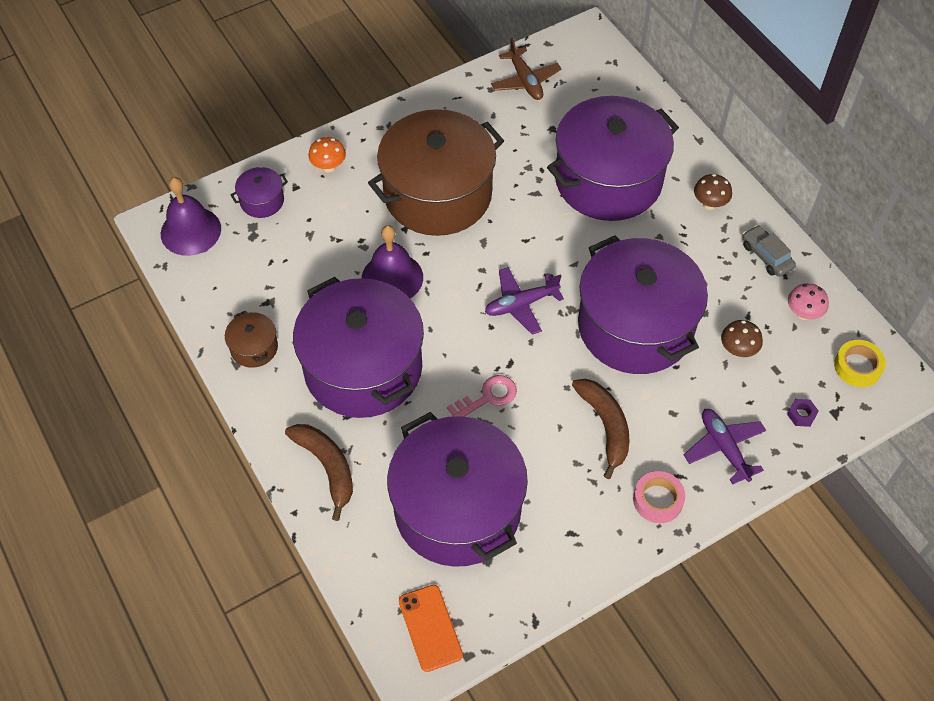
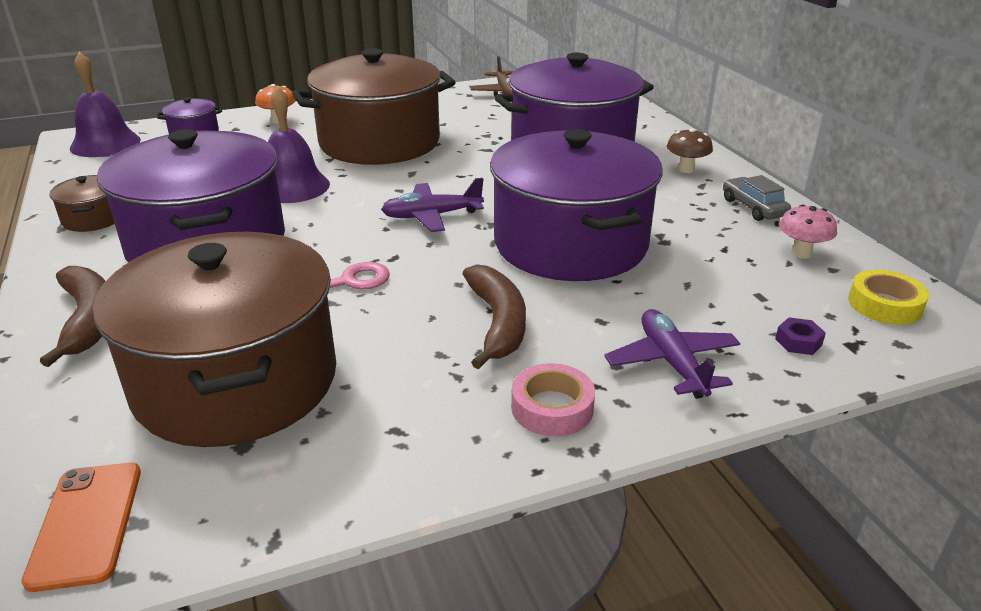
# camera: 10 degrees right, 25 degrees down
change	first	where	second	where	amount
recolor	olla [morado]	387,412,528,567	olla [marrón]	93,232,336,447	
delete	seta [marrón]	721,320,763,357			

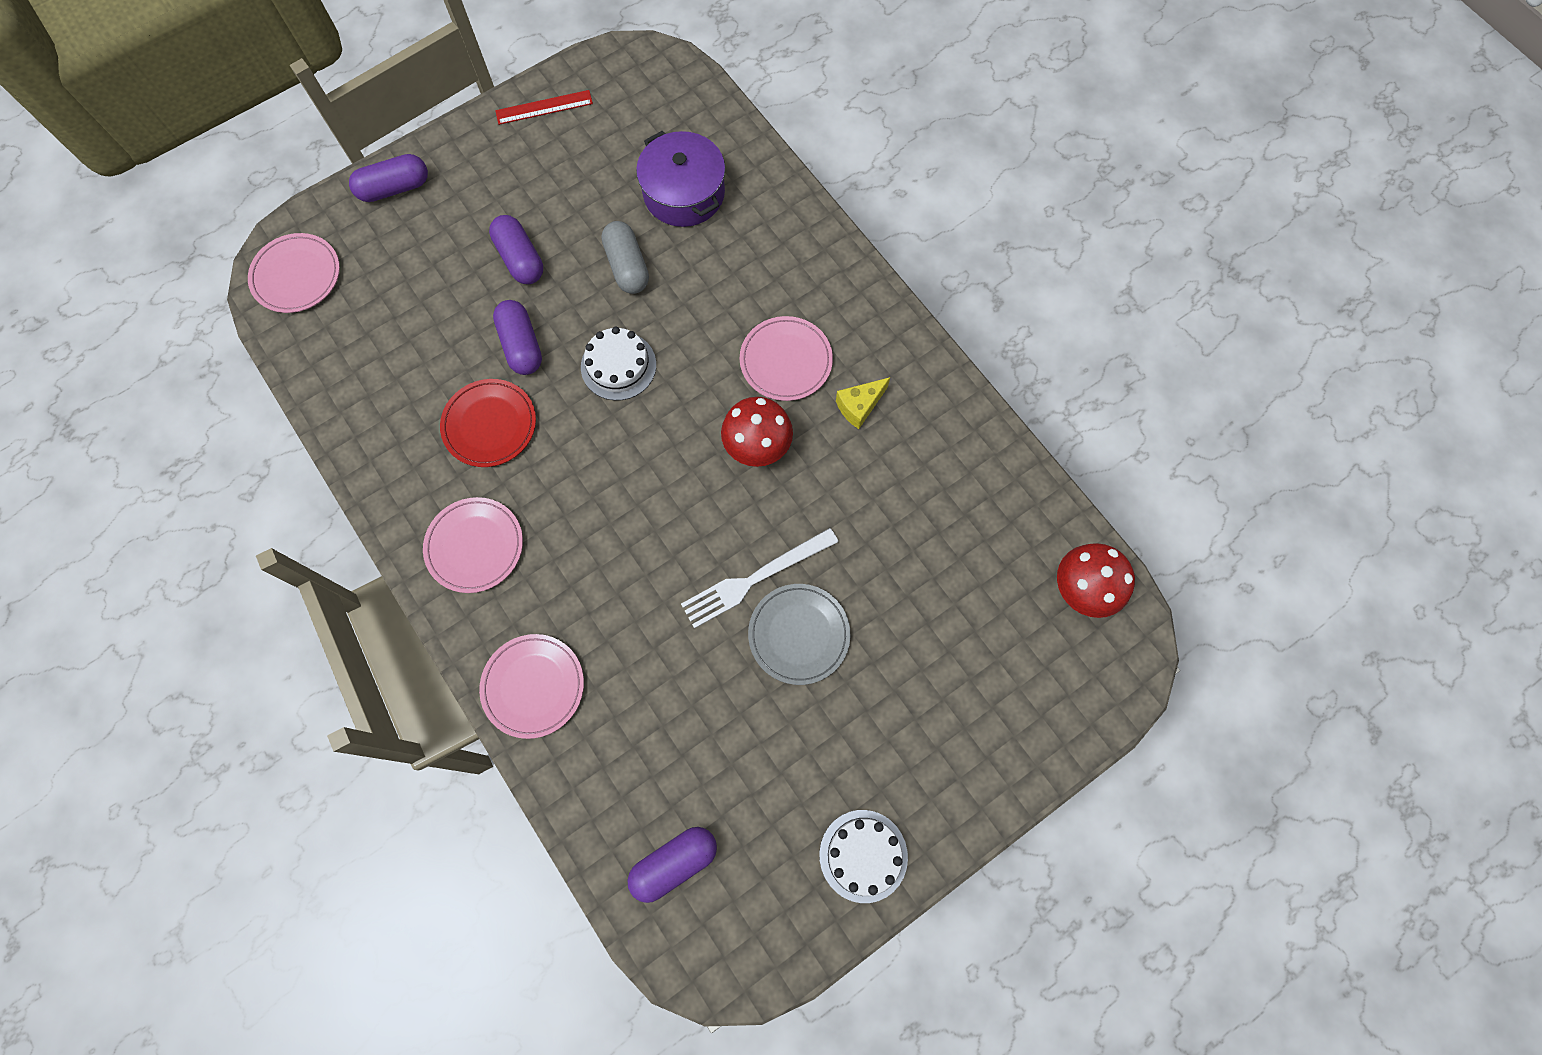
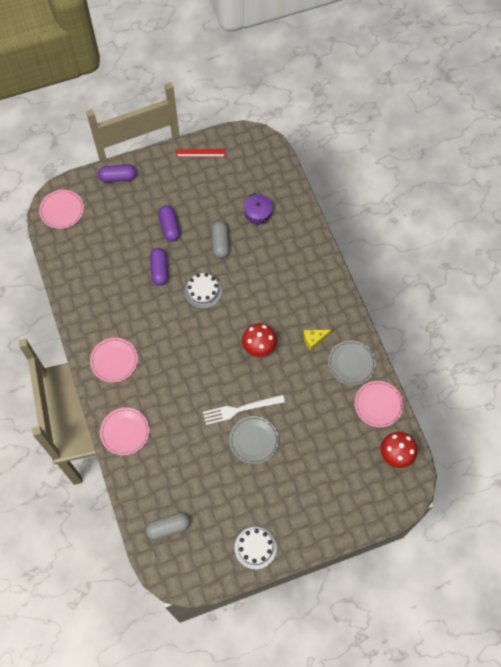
# camera: 15 degrees right, 5 degrees down
change	first	where	second	where	amount
recolor	cápsula [morado]	627,827,717,903	cápsula [gris]	145,512,190,540	
resize	olla [morado]	636,131,725,227		244,193,273,225	x0.65
insert			plato [gris]	328,340,376,385	
move	plato [rosa]	740,316,833,401		355,381,404,428	
delete	plato [rojo]	440,379,536,467			

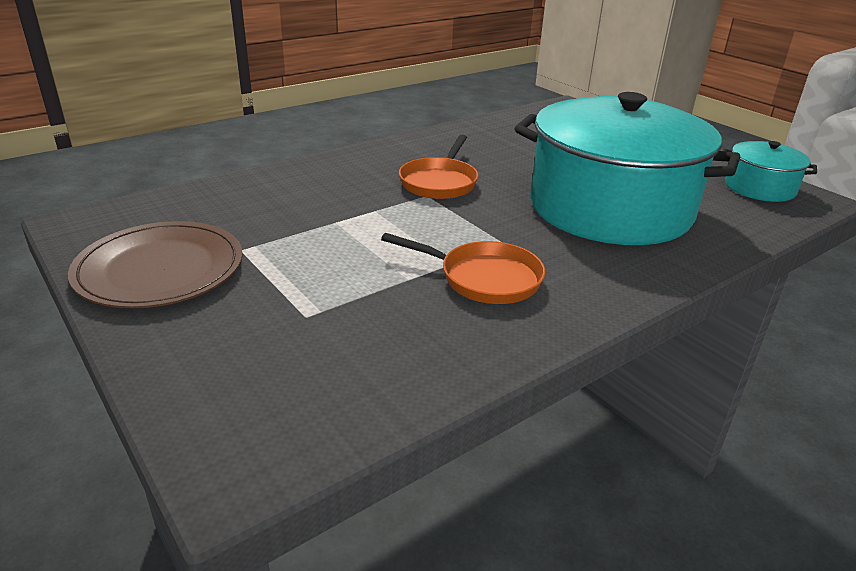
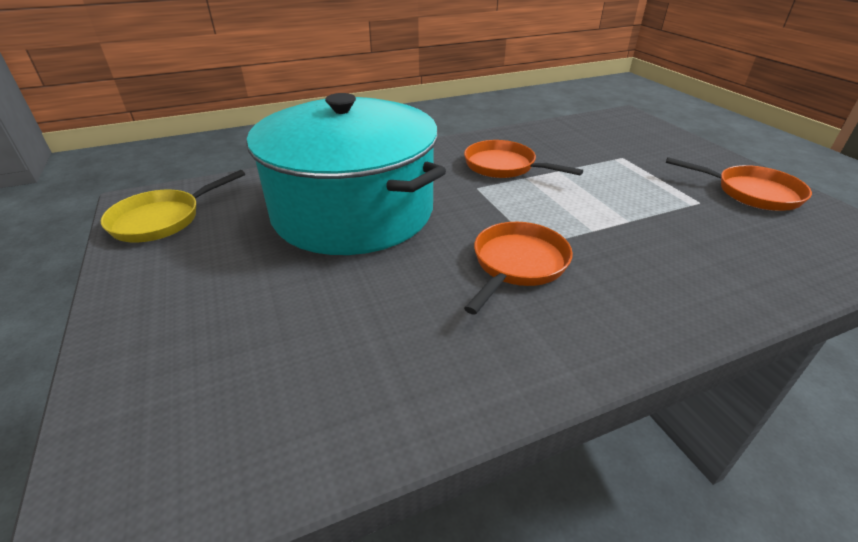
# camera: 165 degrees left, 5 degrees up
change	first	where	second	where	amount
replace	olla [turquesa]	723,141,817,202	sartén [amarillo]	101,170,245,242	
replace	plato [marrón]	68,221,243,308	sartén [naranja]	666,157,812,211	

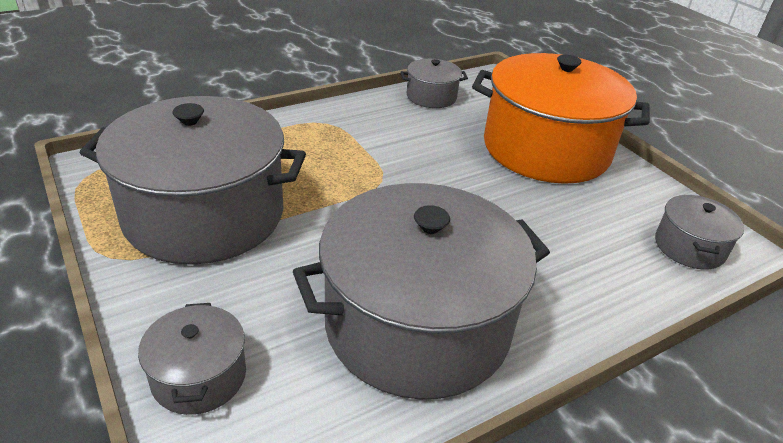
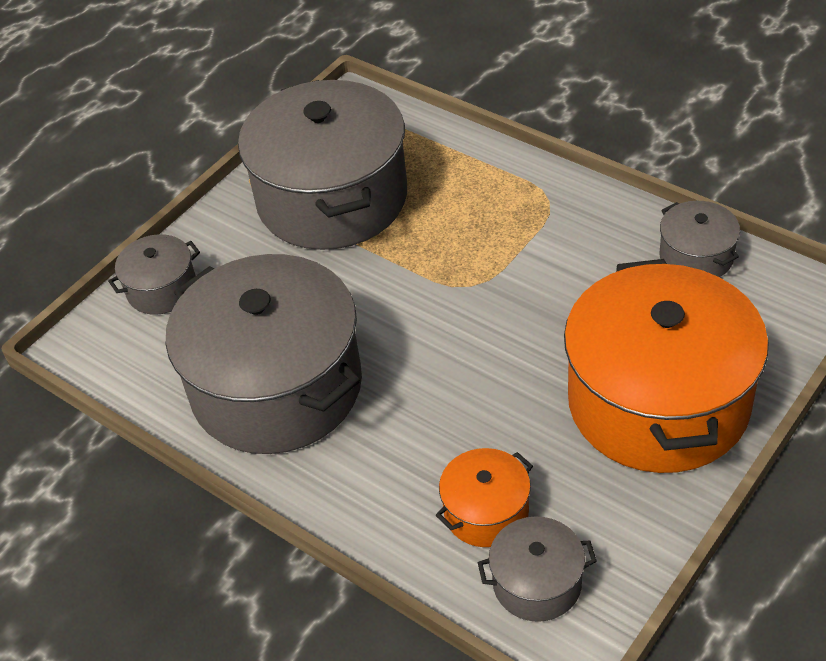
# camera: 75 degrees right, 10 degrees up
change	first	where	second	where	amount
insert			olla [naranja]	436,448,533,547	

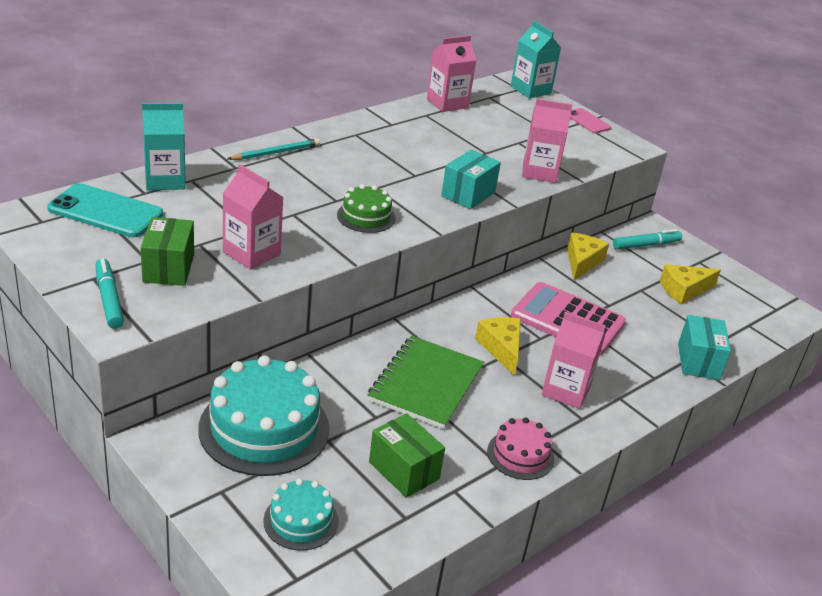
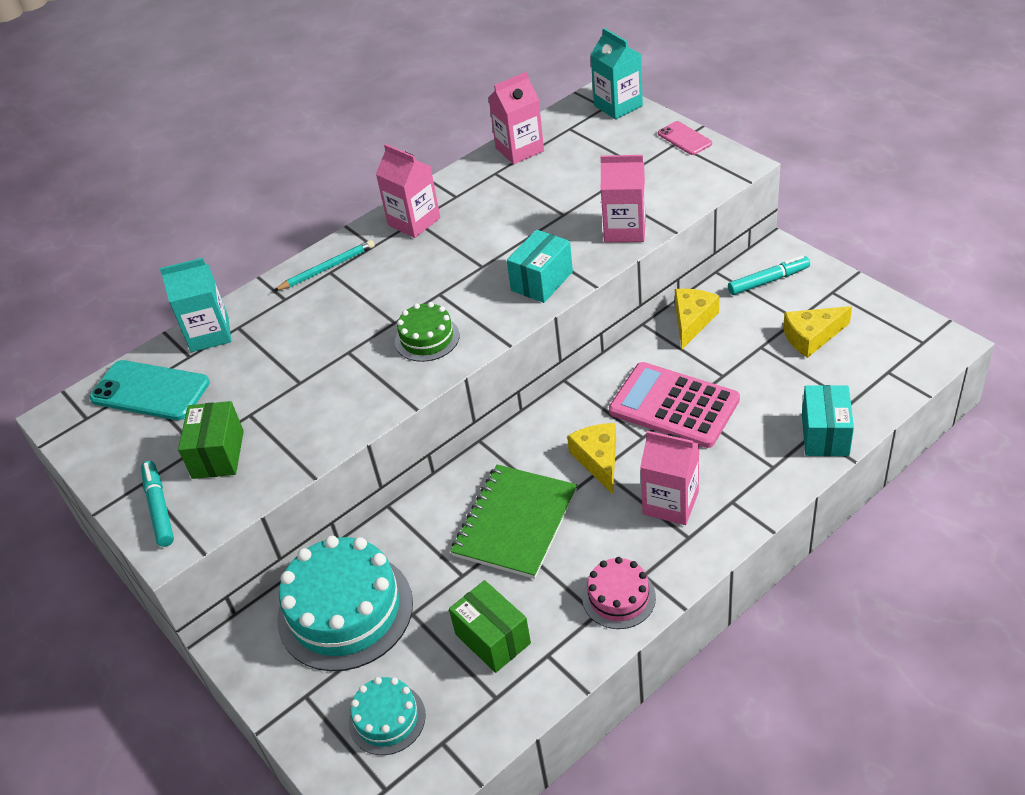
# camera: 10 degrees right, 10 degrees up
change	first	where	second	where	amount
move	cartón de leche [rosa]	223,164,284,270		376,144,440,238	

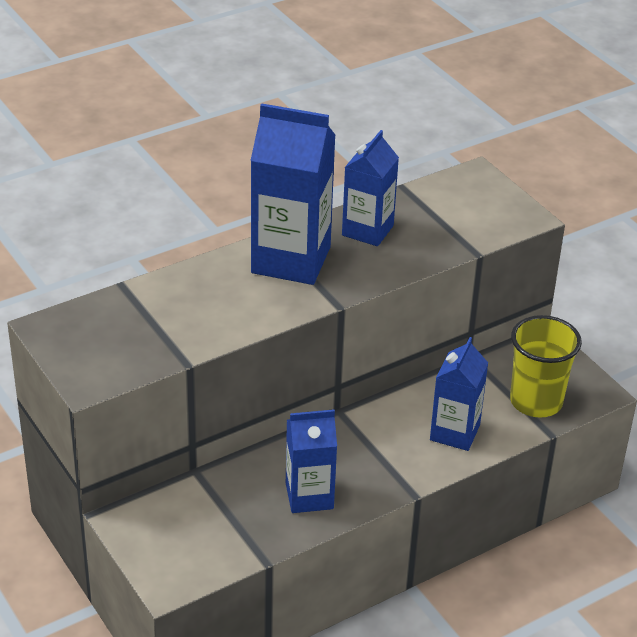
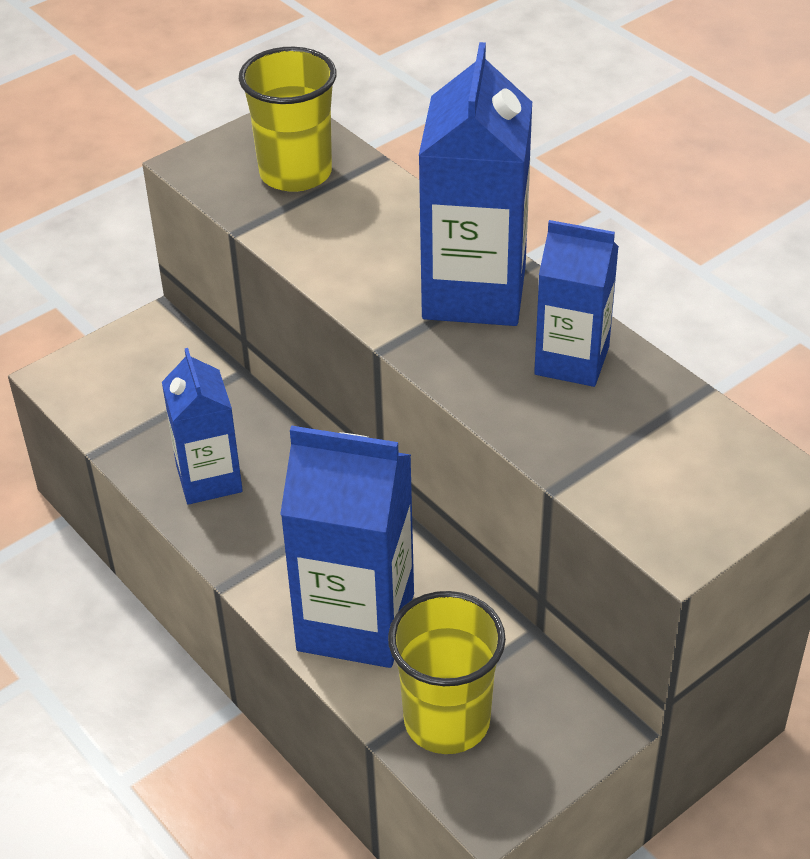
# camera: 85 degrees right, 5 degrees up
change	first	where	second	where	amount
insert			vaso [amarillo]	239,47,337,192	
resize	cartón de leche [azul]	430,337,488,451		280,426,414,668	x1.60

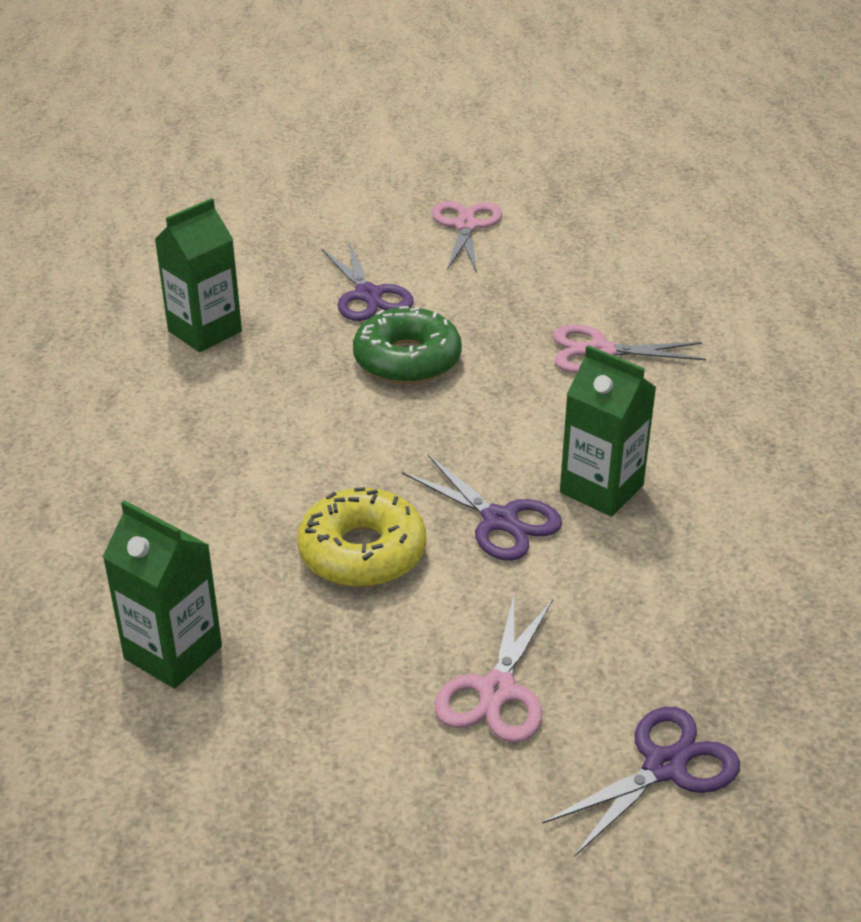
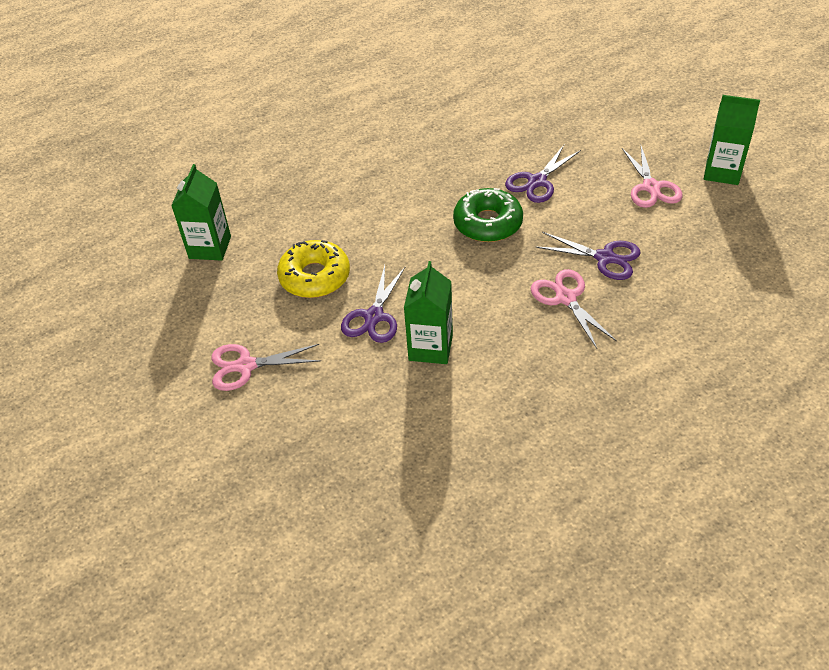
# camera: 65 degrees right, 10 degrees up
change	first	where	second	where	amount
move	tijeras [morado]	542,707,740,857		536,232,641,280	
rotate	tijeras [rosa]	432,201,502,273		622,146,683,208	105 degrees clockwise
move	cartón de leche [verde]	155,198,242,352		704,95,760,185	

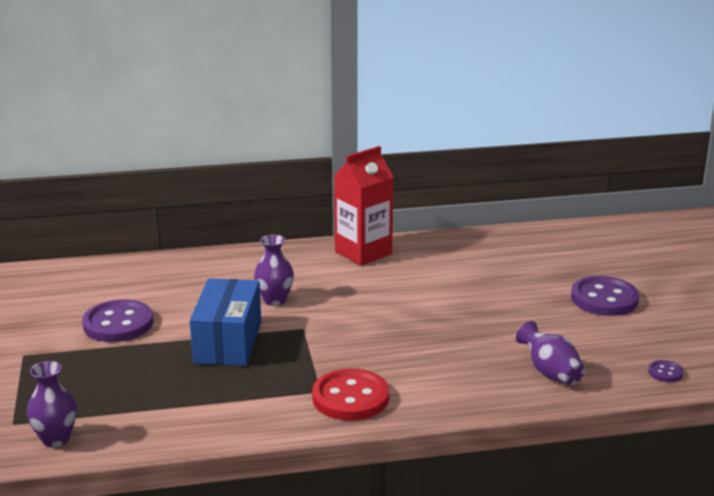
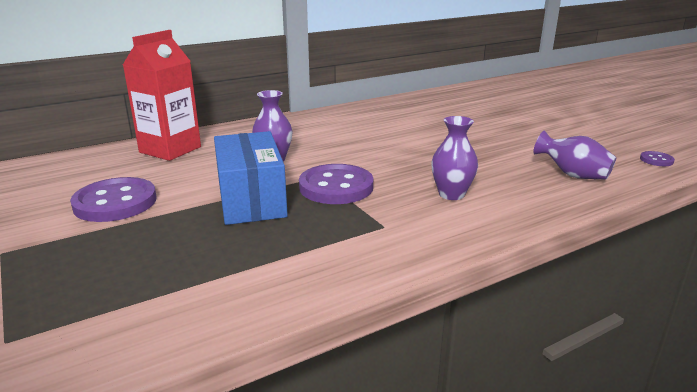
# camera: 20 degrees left, 0 degrees up
change	first	where	second	where	amount
move	cartón de leche [rojo]	334,146,394,266		123,30,201,161	
move	botón [morado]	571,276,639,316		299,164,373,204	
move	florero [morado]	26,361,77,447		431,116,478,200	
delete	botón [rojo]	312,369,389,421			

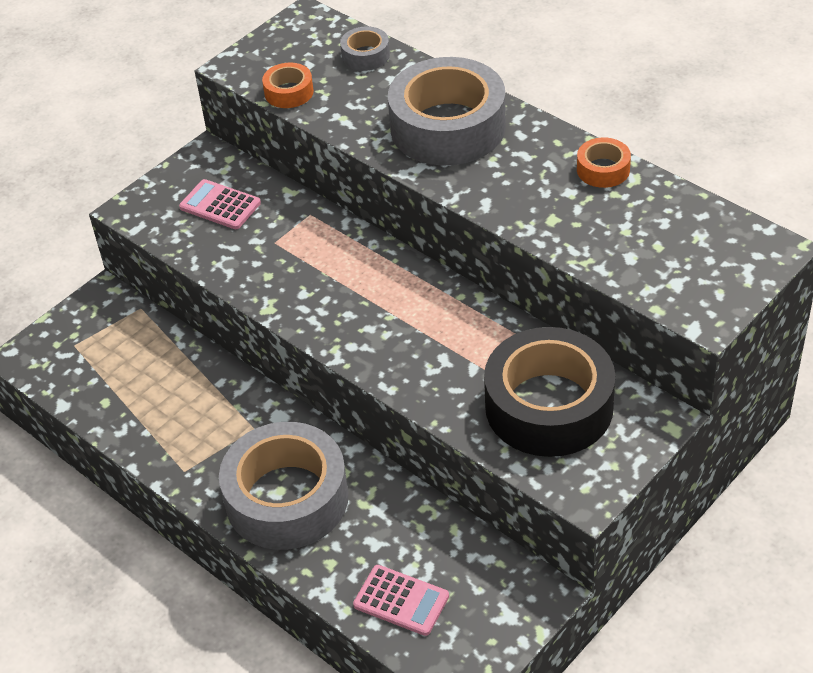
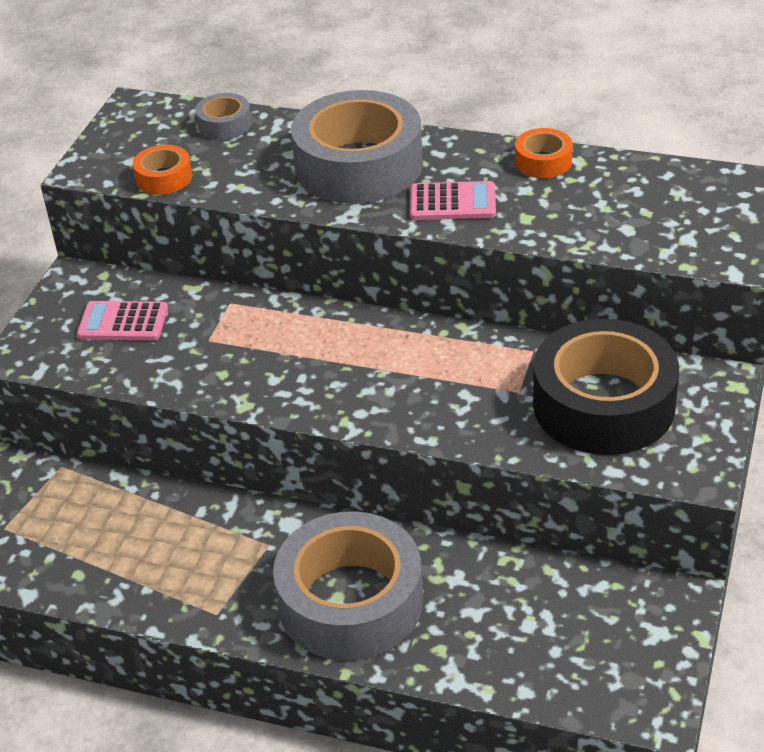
# camera: 25 degrees left, 5 degrees down
change	first	where	second	where	amount
move	calculadora [rosa]	353,565,449,636		410,181,496,220	

